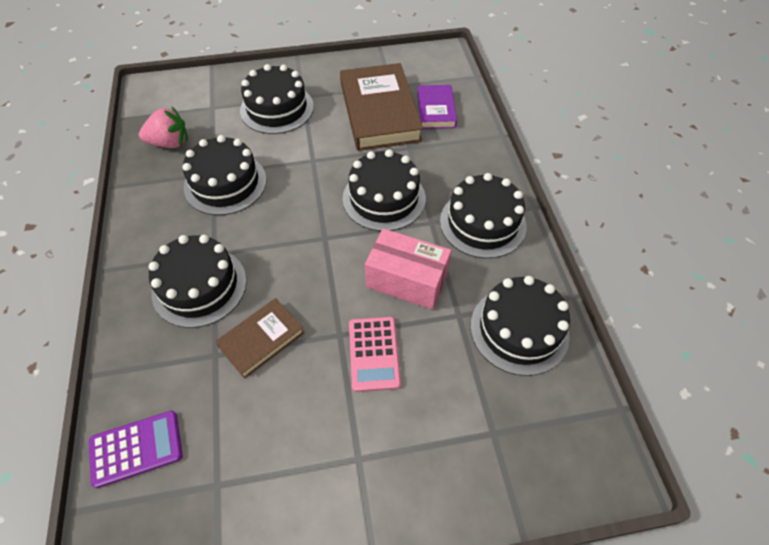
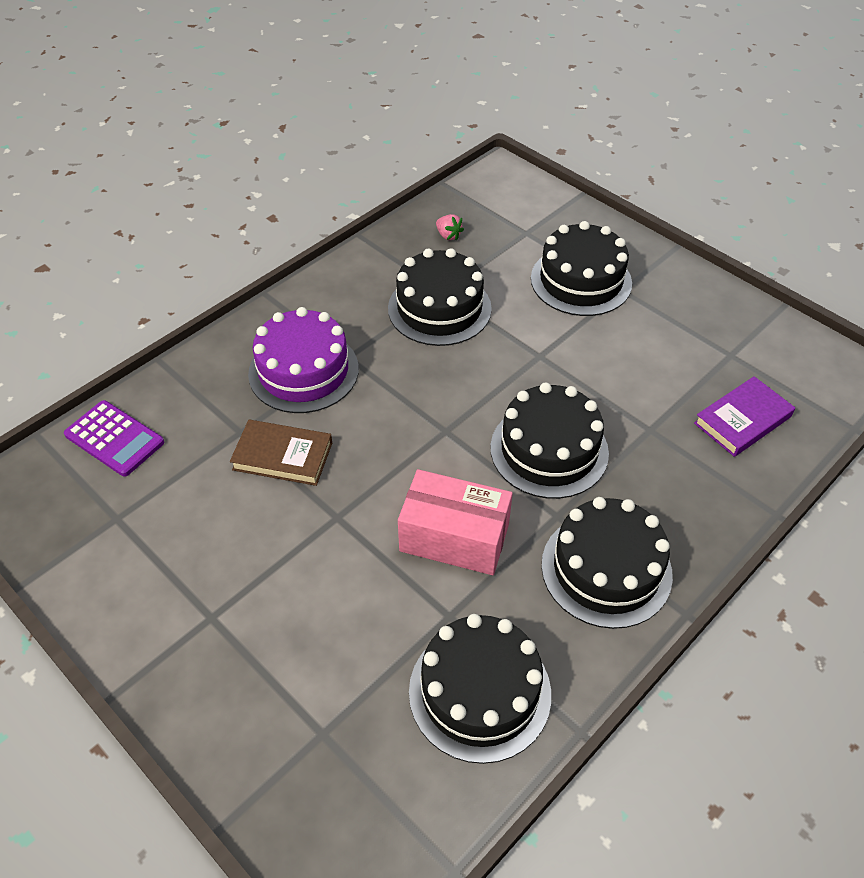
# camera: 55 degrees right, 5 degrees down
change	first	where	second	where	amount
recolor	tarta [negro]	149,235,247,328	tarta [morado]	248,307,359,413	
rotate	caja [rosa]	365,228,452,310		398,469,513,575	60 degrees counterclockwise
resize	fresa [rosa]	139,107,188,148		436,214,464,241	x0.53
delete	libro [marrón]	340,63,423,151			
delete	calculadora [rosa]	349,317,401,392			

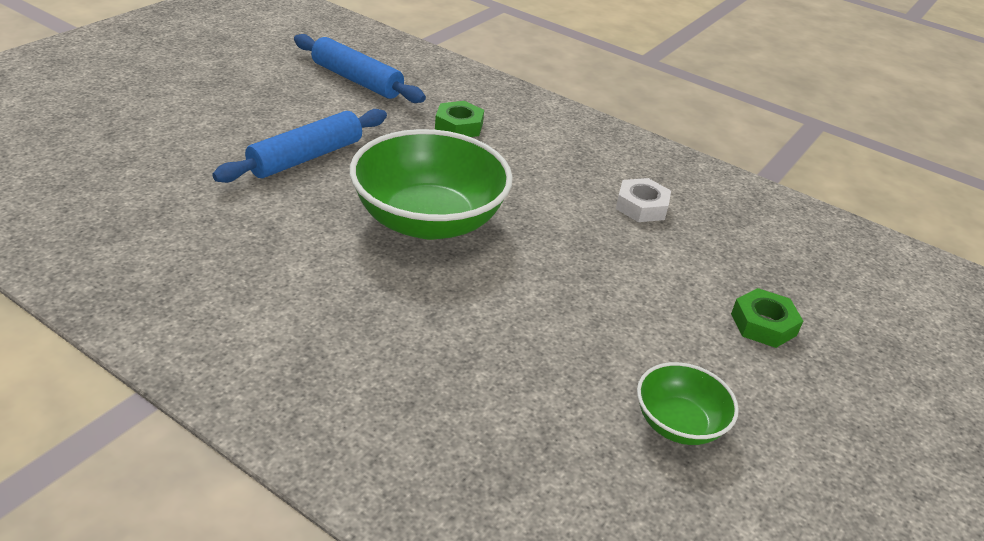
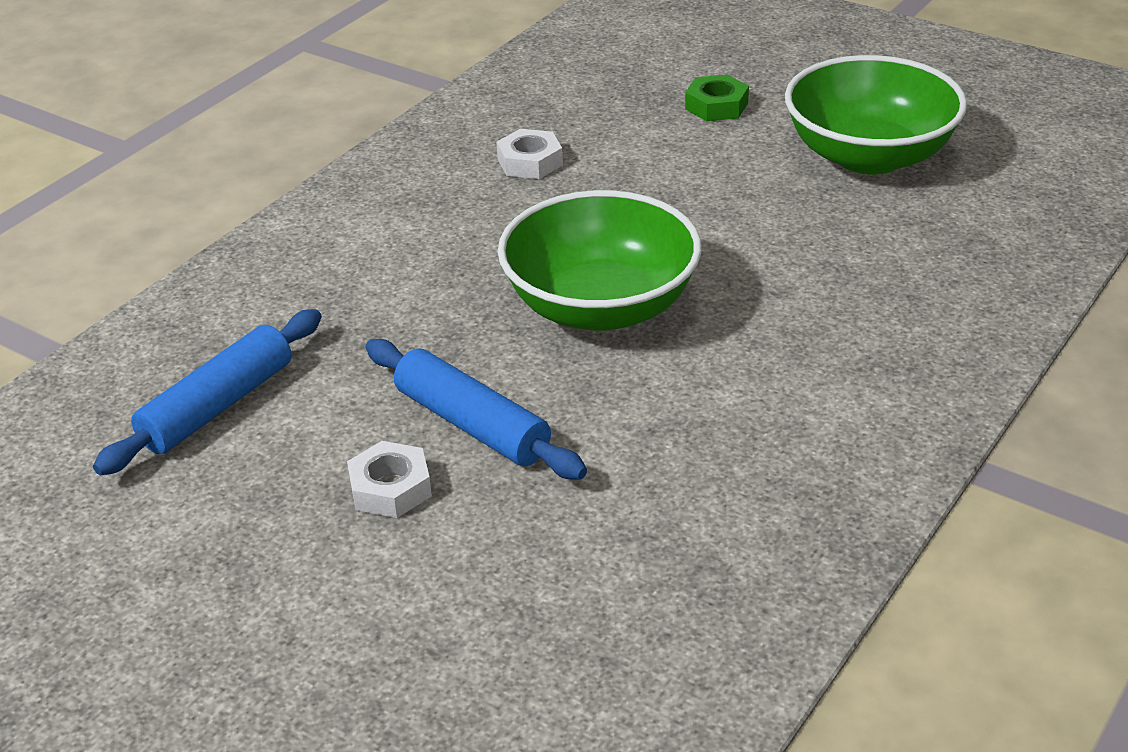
# camera: 85 degrees left, 0 degrees up
change	first	where	second	where	amount
insert			tuerca [blanco]	347,441,432,518	
resize	cuenco [verde]	637,362,739,445		785,55,967,175	x1.99
delete	tuerca [verde]	435,101,484,137			

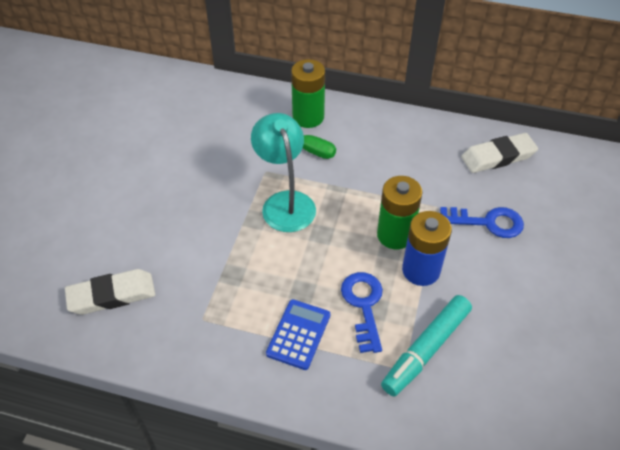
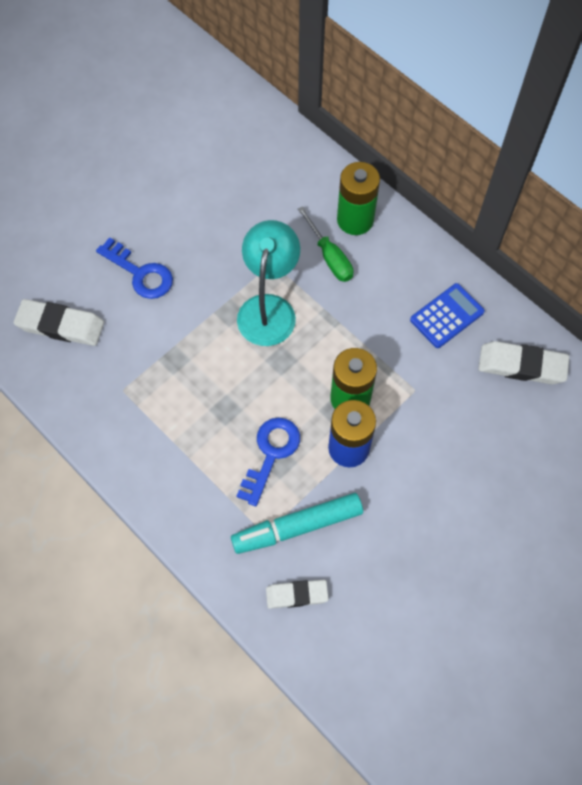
# camera: 30 degrees right, 15 degrees up
change	first	where	second	where	amount
move	llave [azul]	440,207,524,238		96,237,173,299	
insert			goma de borrar [blanco]	266,580,329,609	
move	calculadora [azul]	266,299,330,370		410,283,485,348	

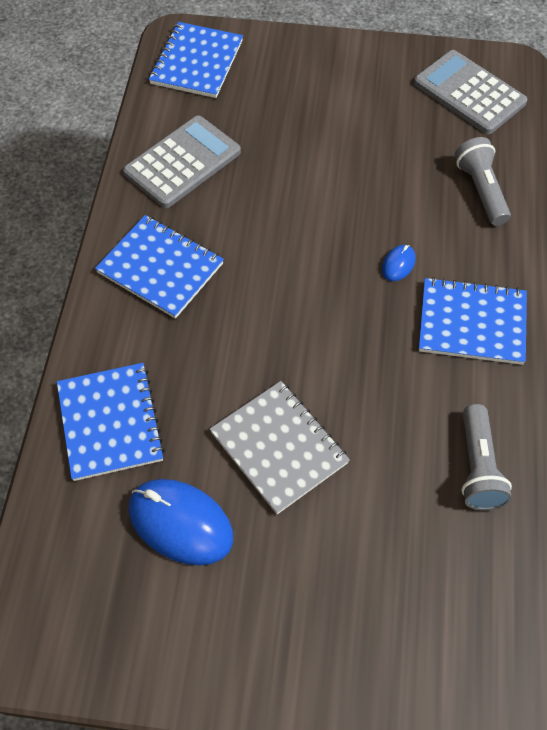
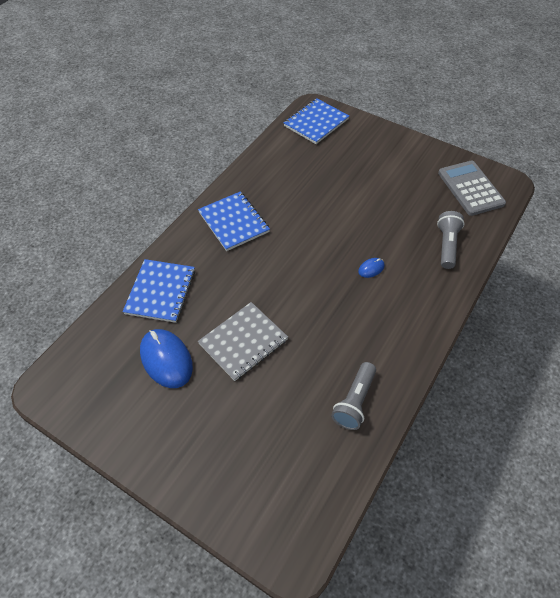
# camera: 25 degrees right, 5 degrees down
change	first	where	second	where	amount
rotate	cuaderno [gris]	210,381,350,514		198,302,288,381	60 degrees clockwise
delete	calculadora [gris]	123,116,241,208			
delete	cuaderno [azul]	419,277,527,365			

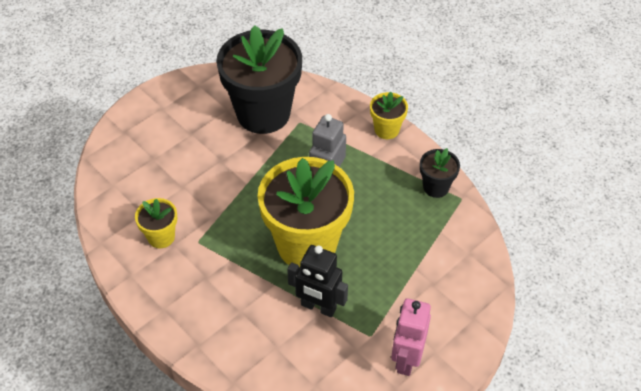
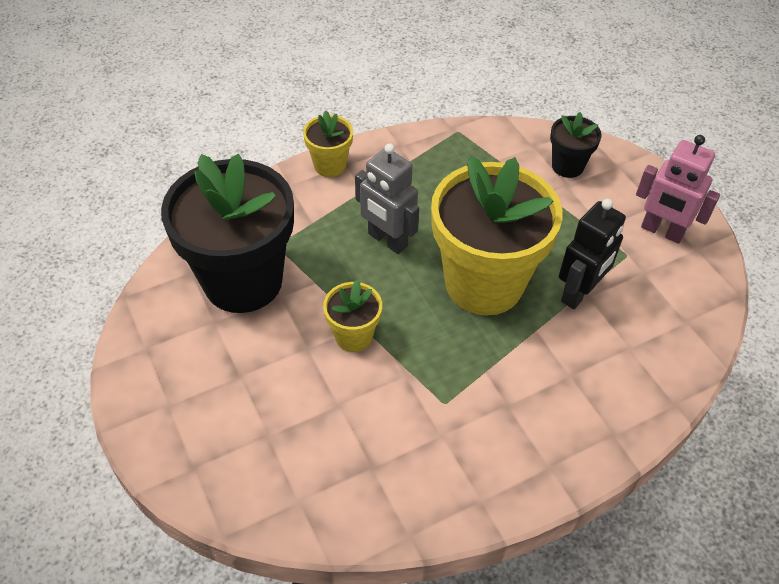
# camera: 75 degrees left, 0 degrees up
change	first	where	second	where	amount
move	maceta [amarillo]	135,198,177,248		323,279,382,352	
move	maceta [negro]	420,148,460,198		550,112,601,178	

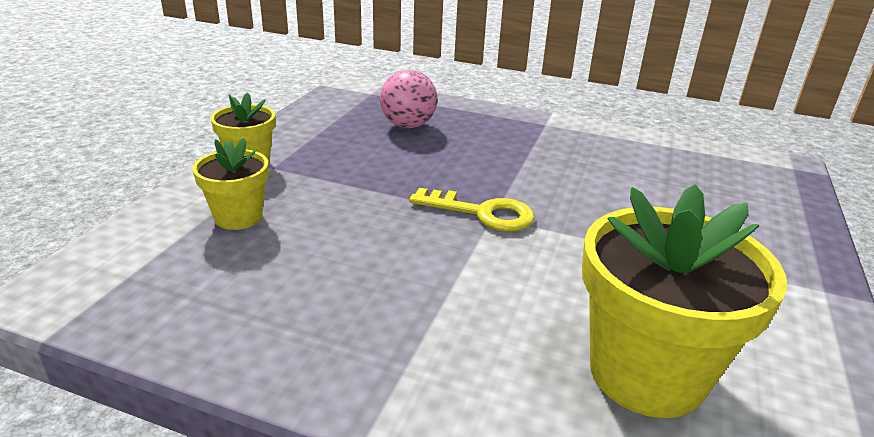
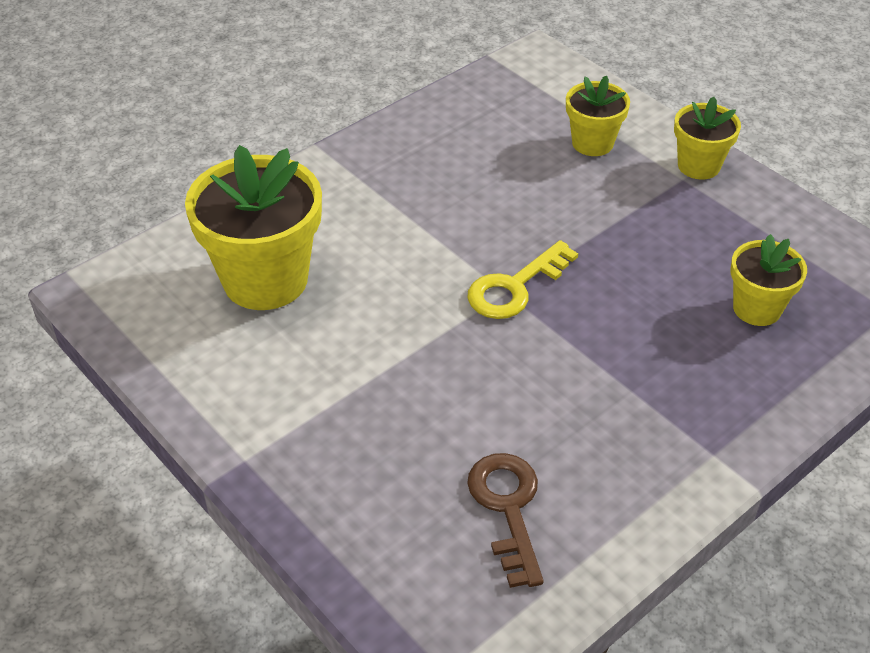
# camera: 120 degrees right, 15 degrees up
change	first	where	second	where	amount
insert			llave [marrón]	467,453,543,588	
replace	pelota [rosa]	380,70,437,128	maceta [amarillo]	731,234,807,326	

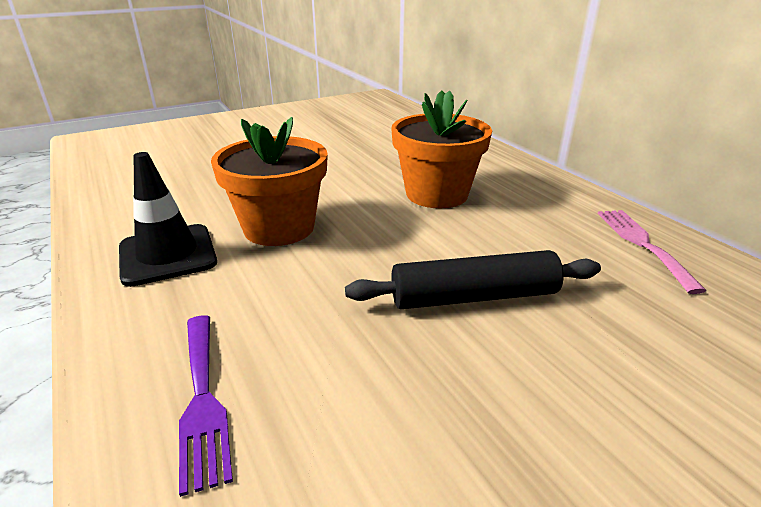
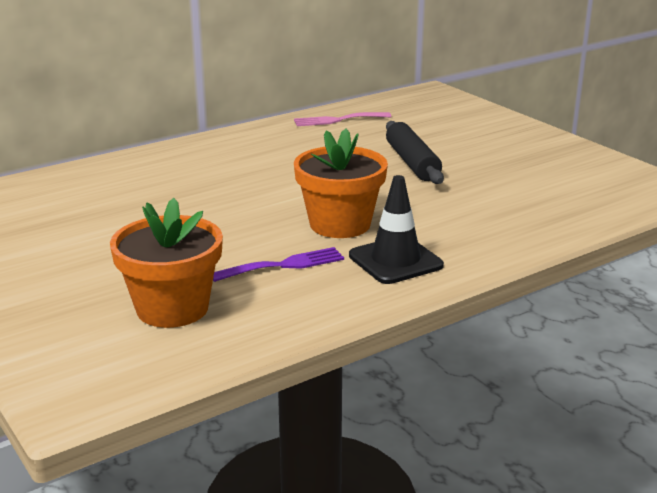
# camera: 95 degrees left, 5 degrees down
change	first	where	second	where	amount
move	maceta [naranja]	391,90,492,208		110,198,223,328	
move	tenedor [morado]	179,315,233,497		213,247,344,282	

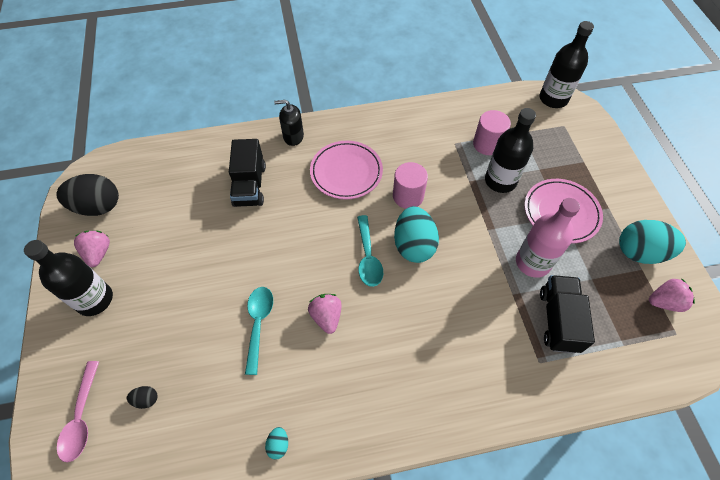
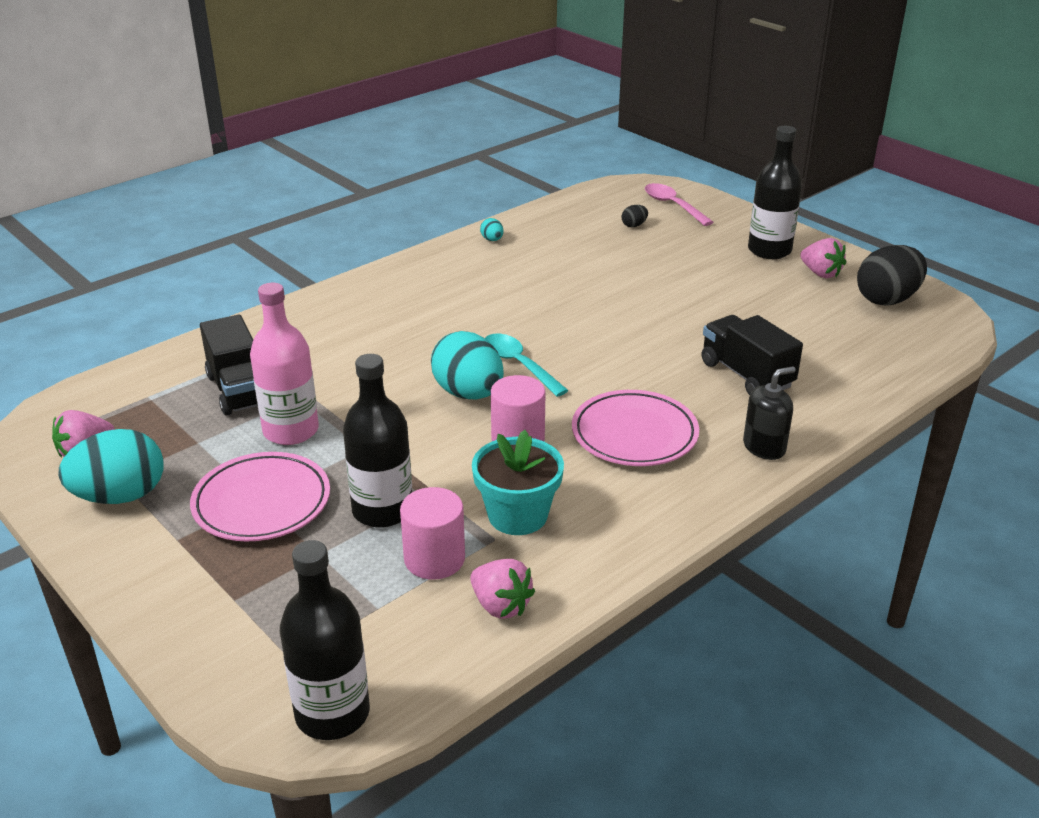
# camera: 150 degrees right, 25 degrees down
change	first	where	second	where	amount
move	fresa [rosa]	308,294,342,334		470,559,535,619	
insert			maceta [turquesa]	472,430,564,535	
delete	cuchara [turquesa]	245,287,273,375			

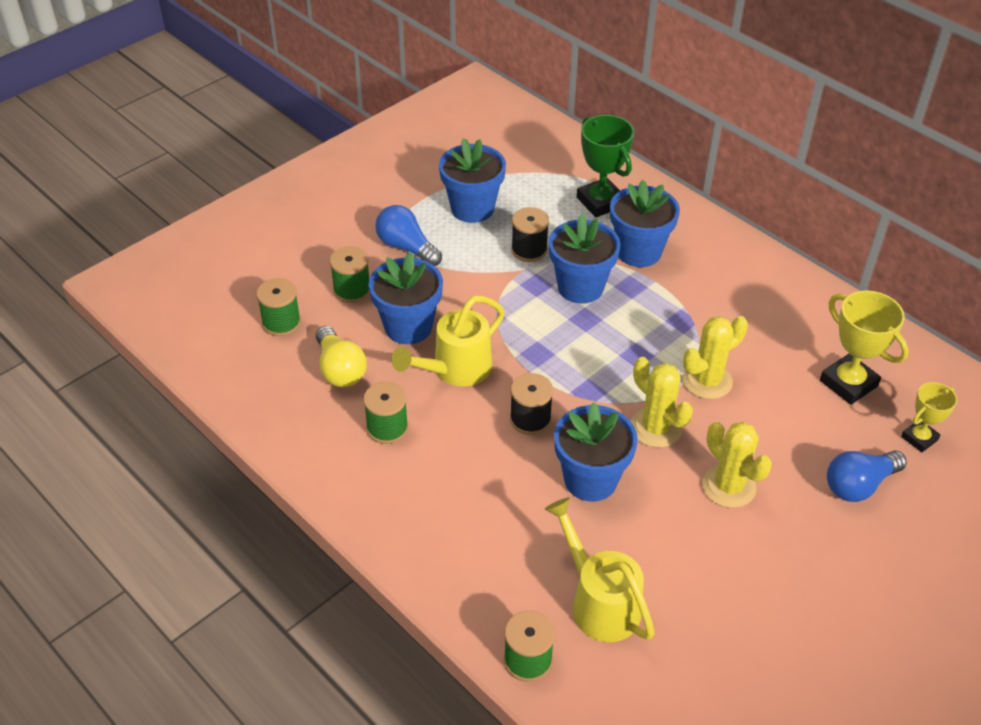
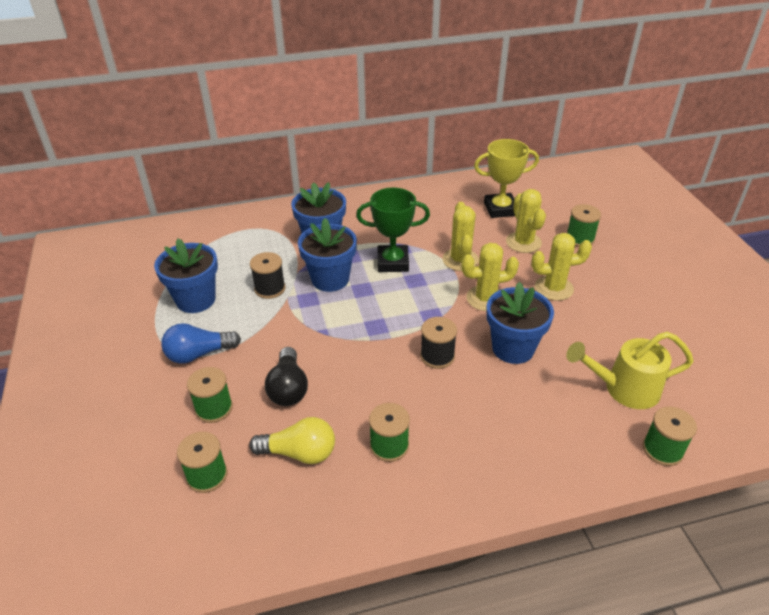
# camera: 60 degrees left, 5 degrees down
change	first	where	second	where	amount
replace	maceta [azul]	369,253,443,344	bombilla [negro]	265,347,308,406	
move	trofeo [verde]	577,115,634,217		356,187,430,272	
insert			cactus [amarillo]	506,189,546,253	
replace	bombilla [azul]	827,450,907,502	carrete [verde]	567,204,601,247	
delete	regadera [amarillo]	392,296,505,386			
delete	trofeo [amarillo]	901,382,957,452			

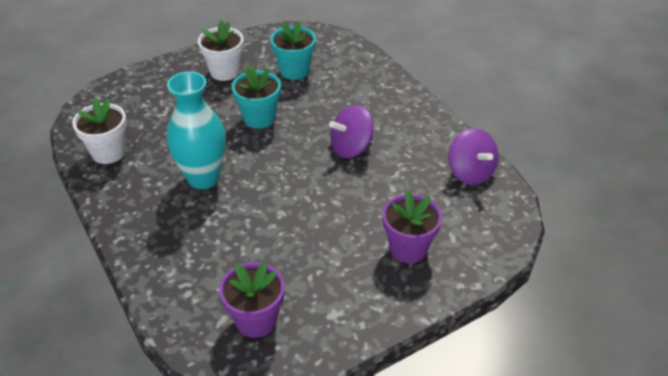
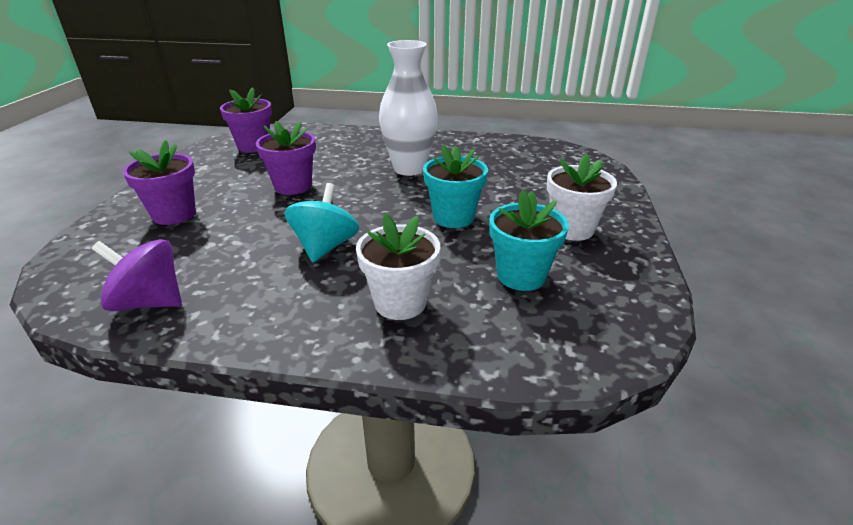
# camera: 130 degrees right, 10 degrees down
change	first	where	second	where	amount
insert			maceta [morado]	256,121,316,195	
recolor	peonza [morado]	329,105,374,158	peonza [turquesa]	284,183,359,262	
move	maceta [blanco]	72,98,127,164		356,213,440,320	
recolor	florero [turquesa]	166,71,226,189	florero [blanco]	379,40,438,176	

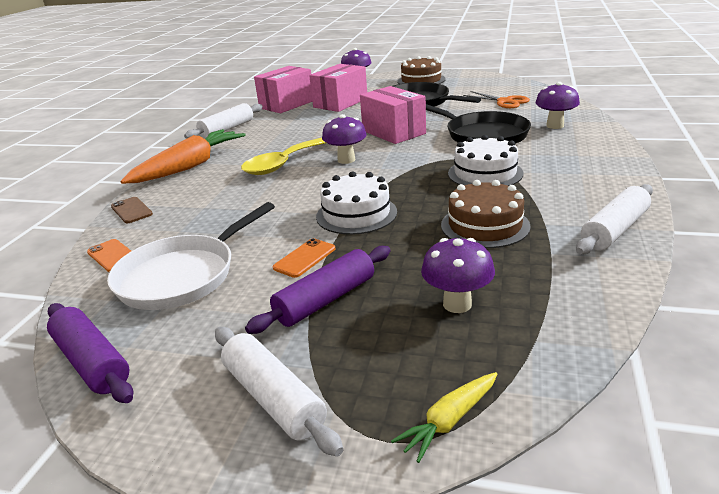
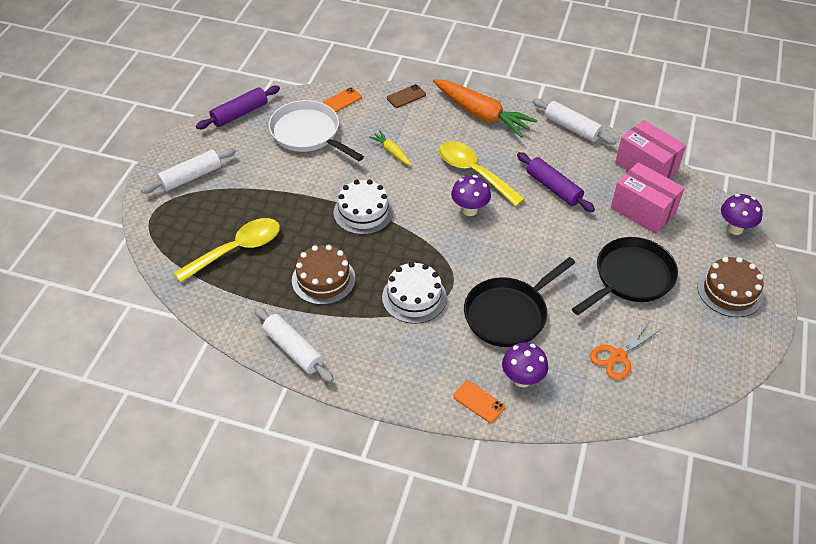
# camera: 90 degrees right, 20 degrees up
change	first	where	second	where	amount
replace	seta [morado]	421,238,495,313	cuchara [amarillo]	174,218,280,283	
move	zanahoria [amarillo]	391,372,497,463		369,131,411,165	
move	móvil [naranja]	273,238,336,278		453,381,505,423	
move	rodillo [morado]	245,246,391,334		517,152,595,212	
delete	caja [rosa]	360,86,426,144			

